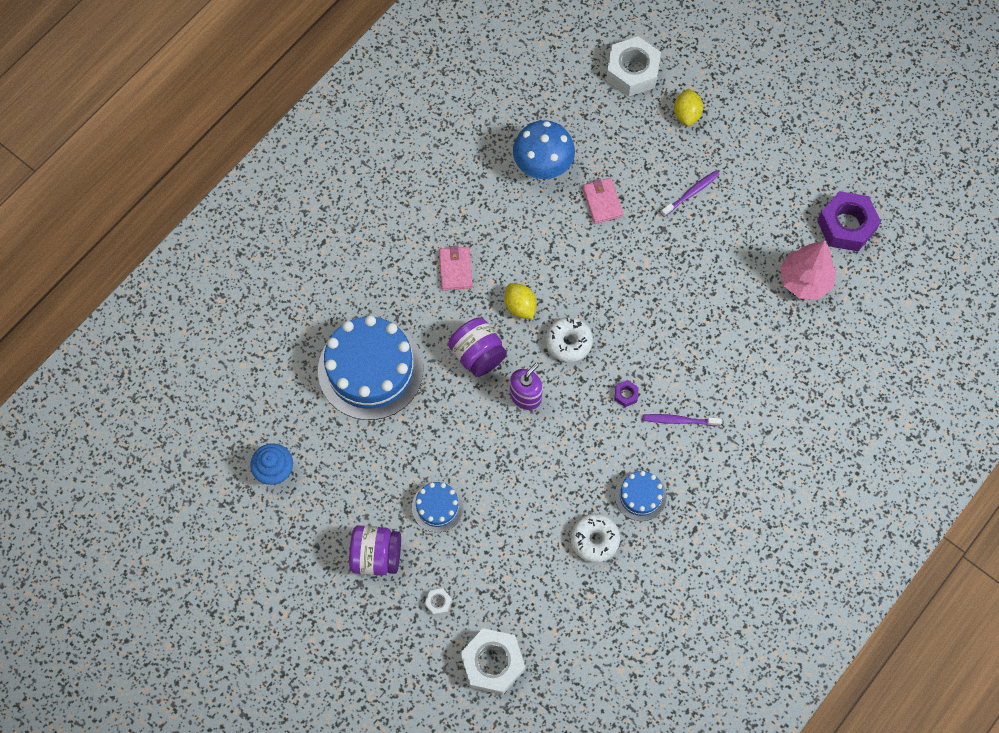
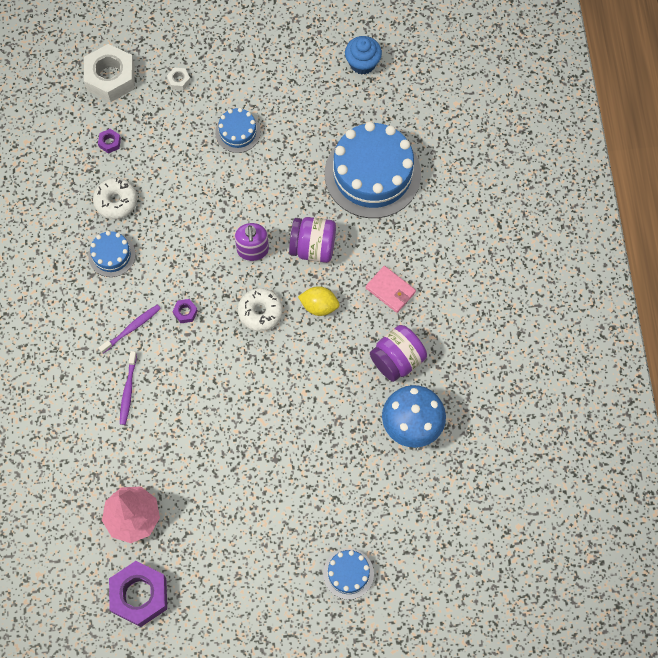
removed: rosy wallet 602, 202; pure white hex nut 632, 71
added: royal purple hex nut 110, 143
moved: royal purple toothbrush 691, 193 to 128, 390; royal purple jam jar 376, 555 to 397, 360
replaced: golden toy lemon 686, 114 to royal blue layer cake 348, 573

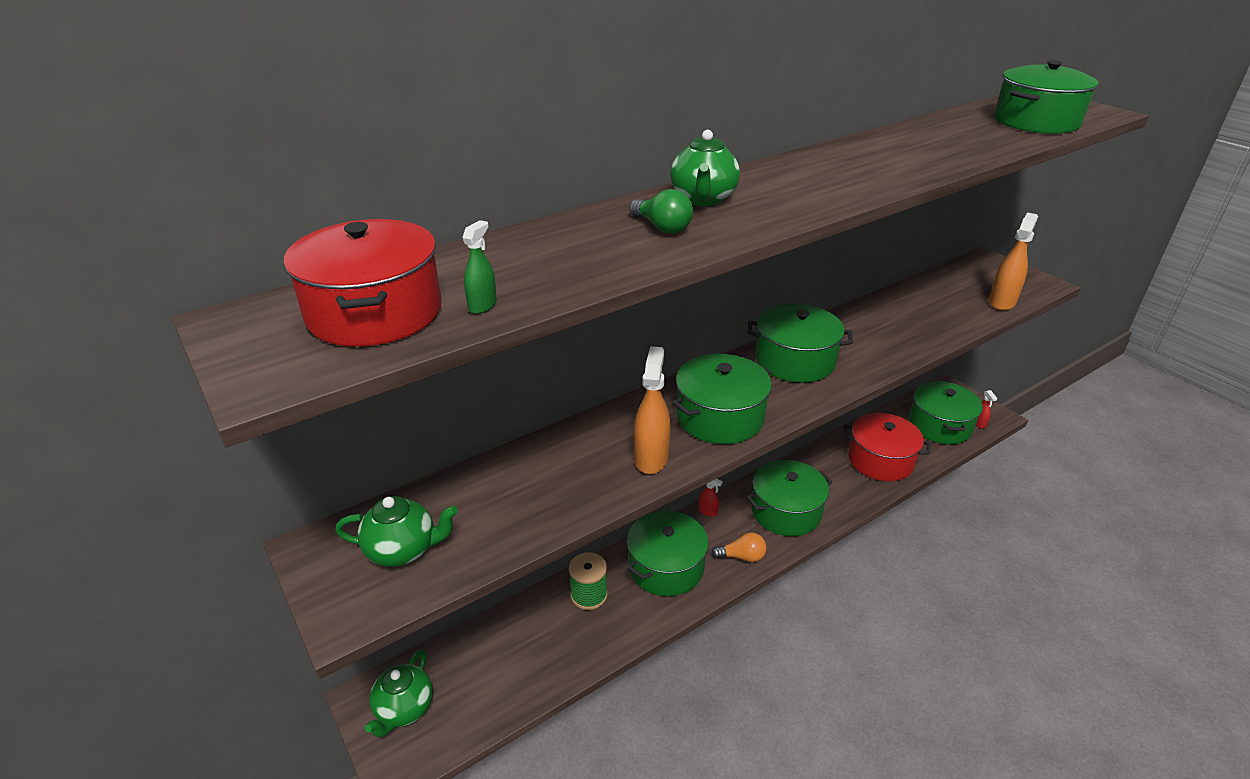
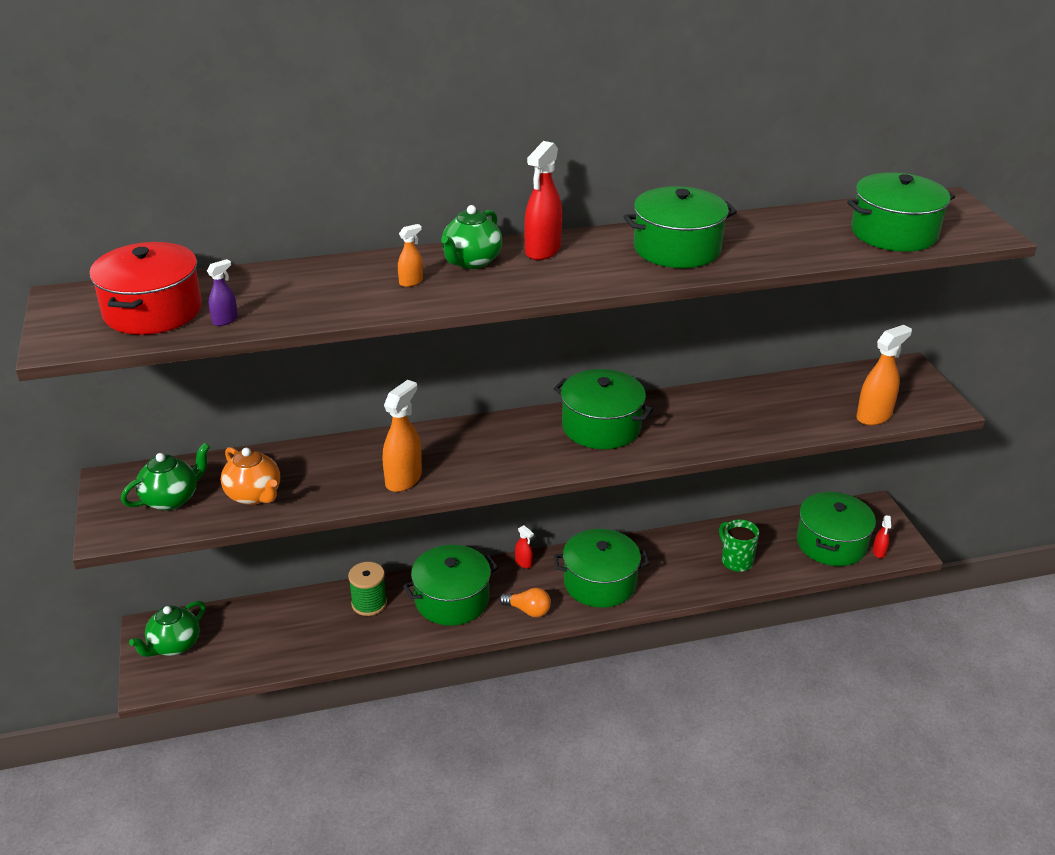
added: orange-coloured china teapot 254, 495; scarlet spray cleaner 542, 250
moved: leaf-green stockpot 720, 417 to 677, 248
replaced: leaf-green bulb 662, 227 to orange-coloured spray cleaner 411, 282; scarlet stockpot 880, 460 to leaf-green coffee mug 736, 561
recoloured: leaf-green spray cleaner 482, 305 to royal purple spray cleaner 225, 320
turned: leaf-green china teapot 403, 550 = 171, 499 60 degrees counterclockwise

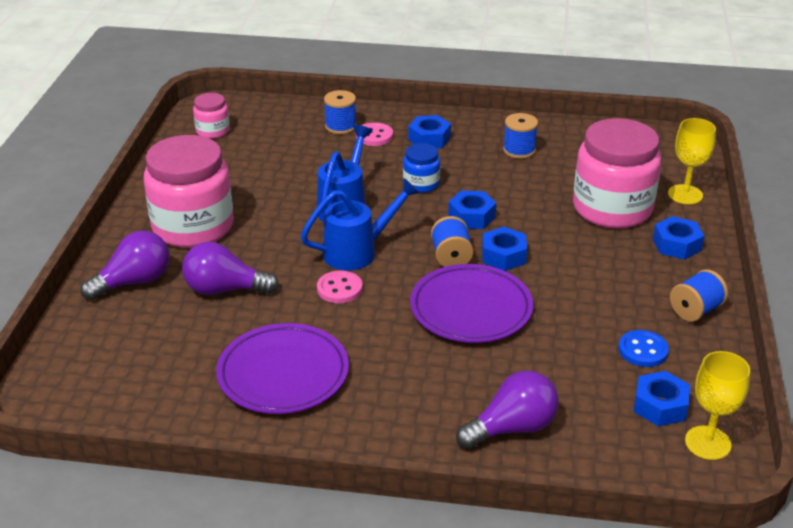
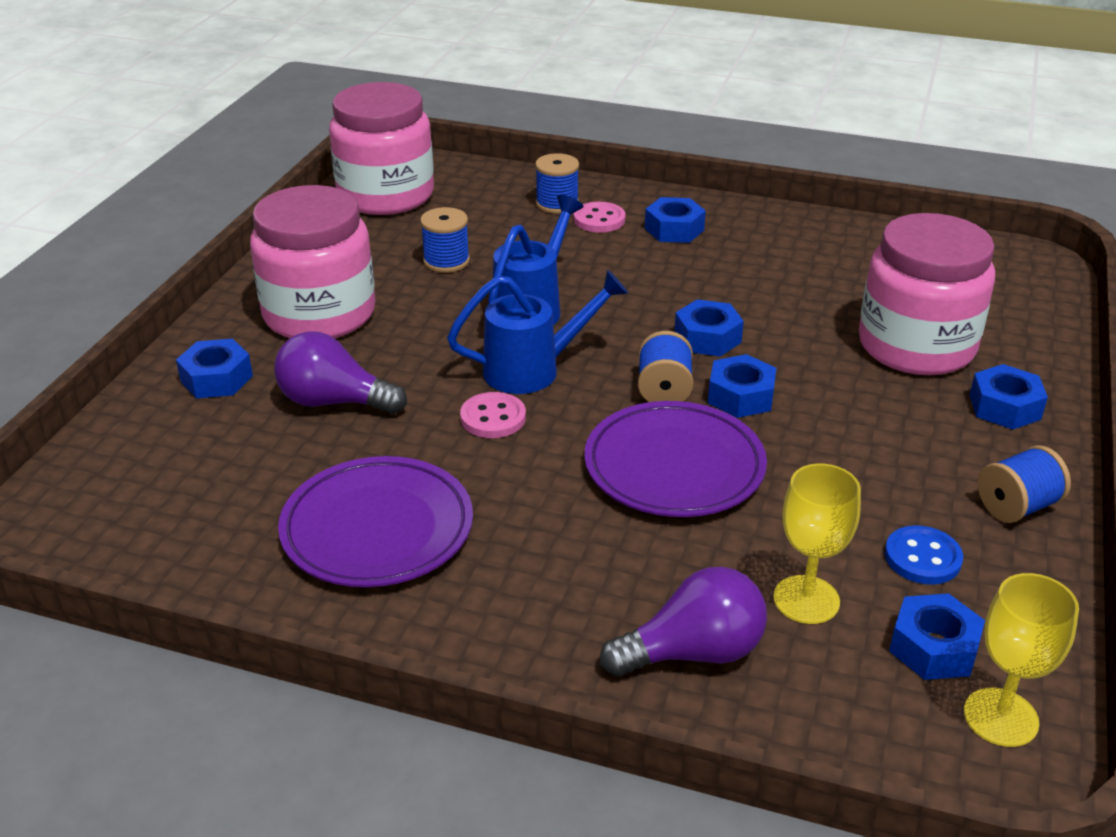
removed: royal blue jam jar 421, 184
moved: royal blue reel of thread 519, 150 to 446, 261; golden chalice 685, 194 to 806, 600
replaced: royal purple bulb 134, 282 to royal blue hex nut 217, 379
resized: rosy jam jar 212, 131 = 386, 195 x2.12

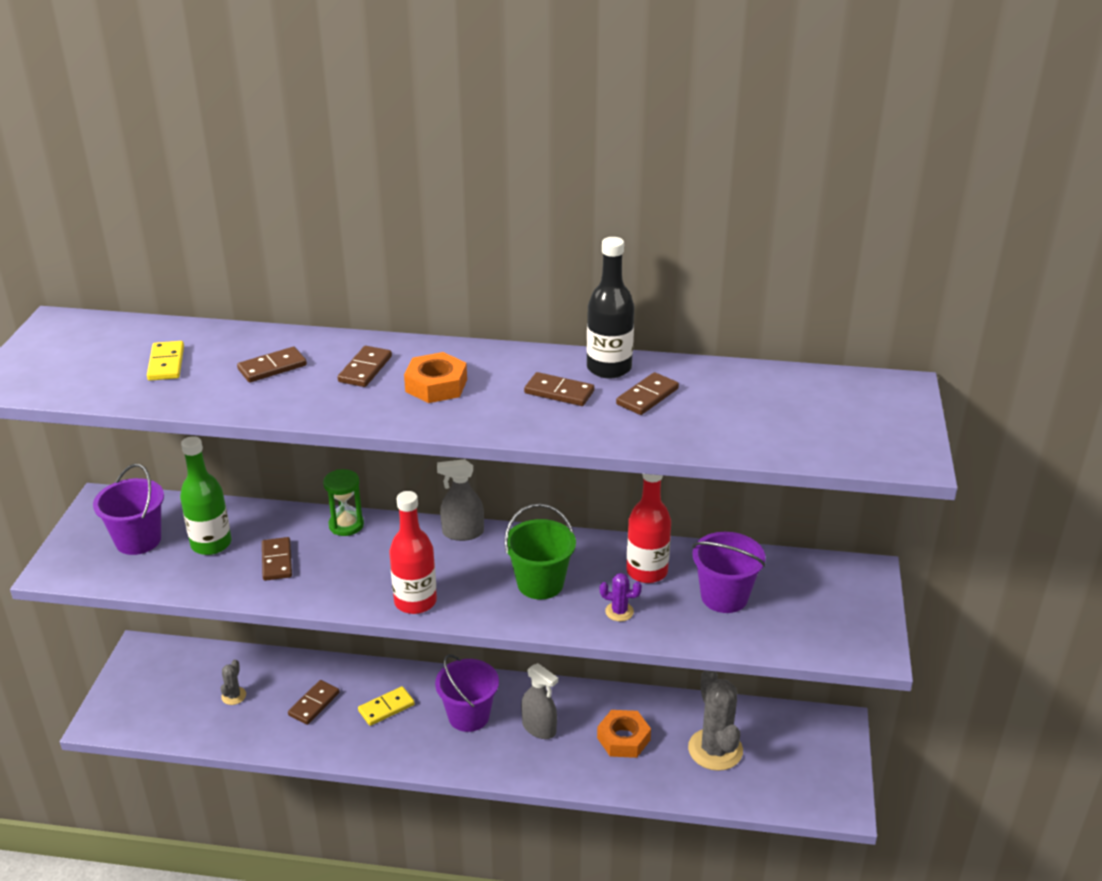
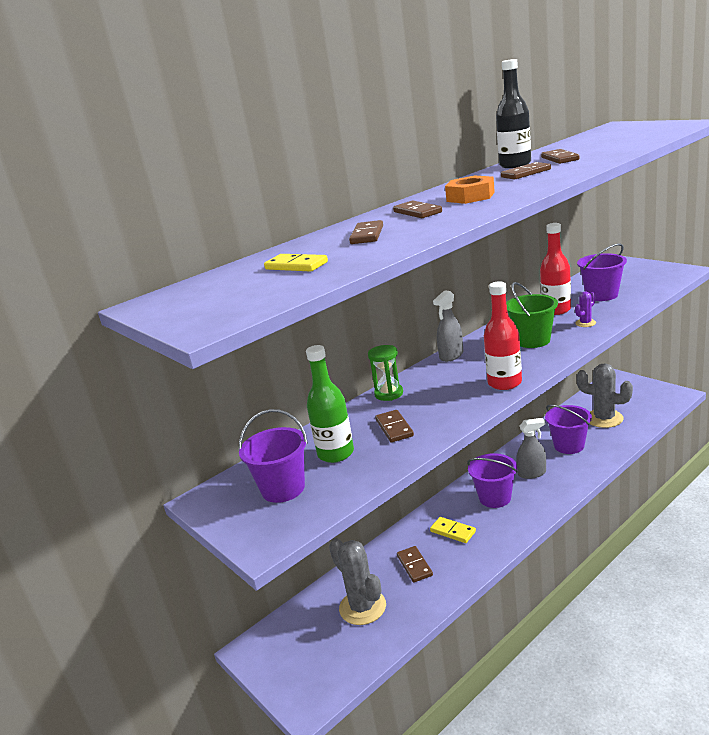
replaced: orange-coloured hex nut 623, 739 to royal purple pail 569, 445
turned: russet domino 277, 561 = 394, 428 45 degrees clockwise; golden domino 386, 708 = 453, 531 60 degrees counterclockwise
resized: grey cactus 233, 696 = 362, 607 x2.14

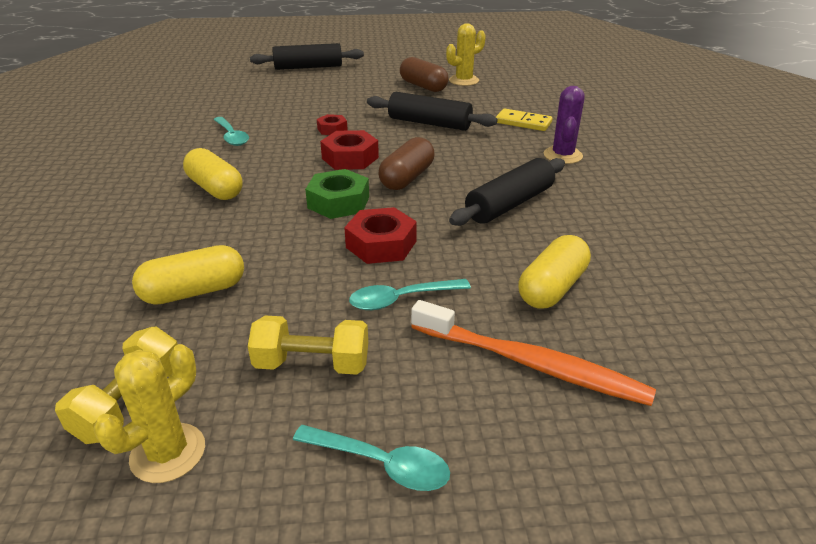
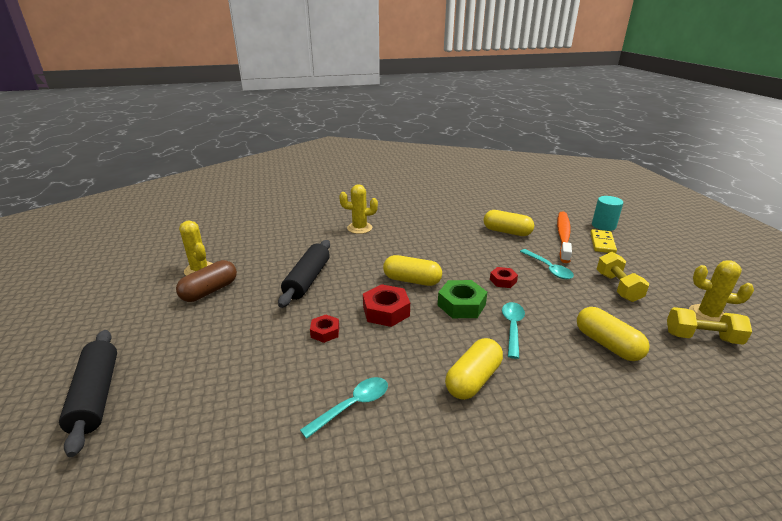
removed: ebony dough roller 509, 204
added: turquoise cylinder 603, 225
moved: turquoise spoon 381, 464 to 512, 327; golden domino 523, 122 to 602, 243
recoloured: royal purple cactus 562, 155 to golden cactus 359, 228; russet pill 407, 178 to golden pill 412, 280
resized: scarlet hex nut 381, 244 = 503, 281 x0.60

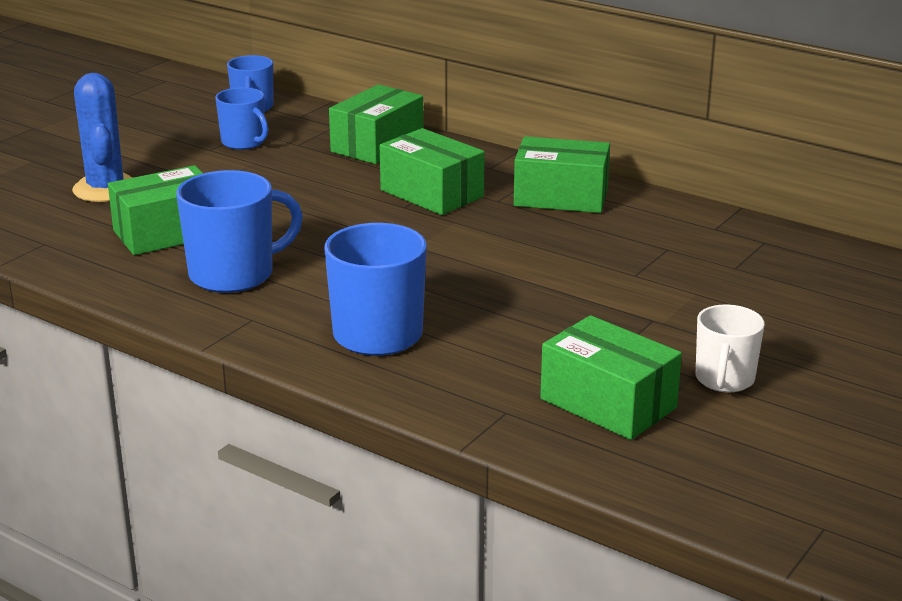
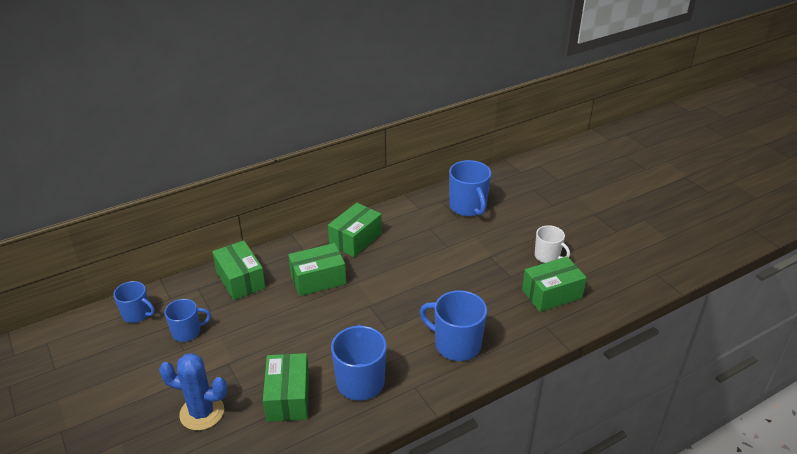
added: royal blue coffee mug 468, 207

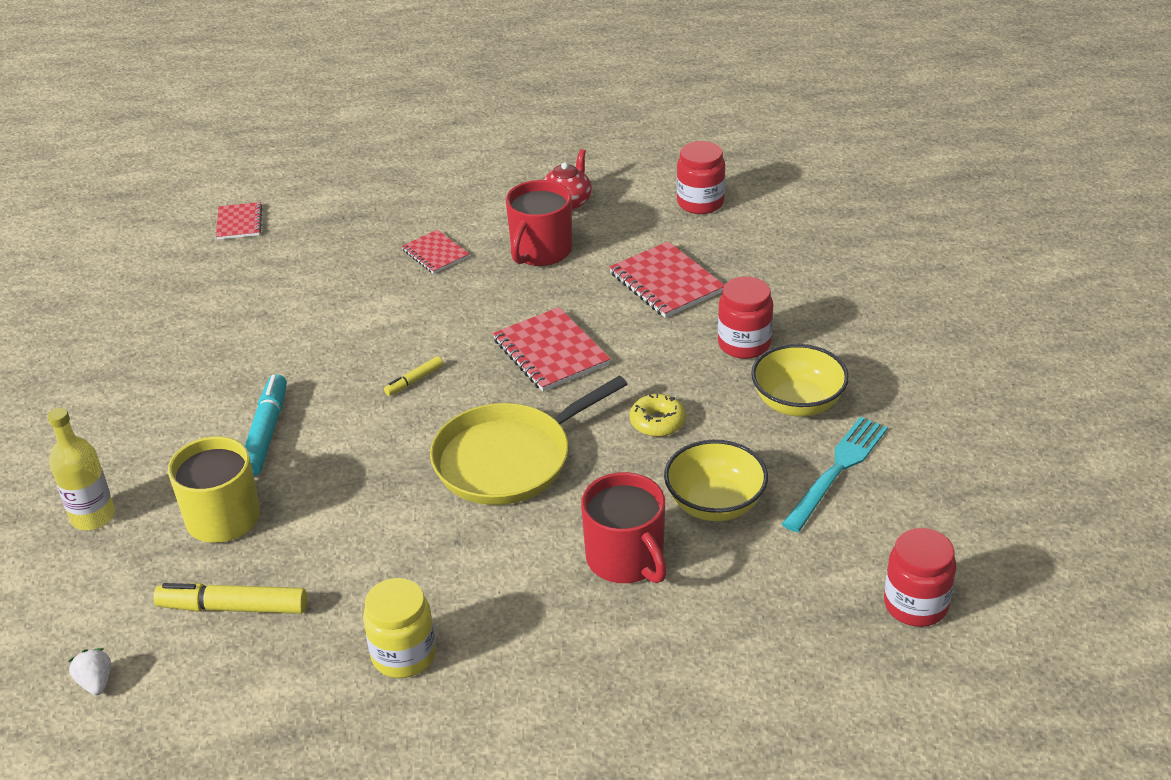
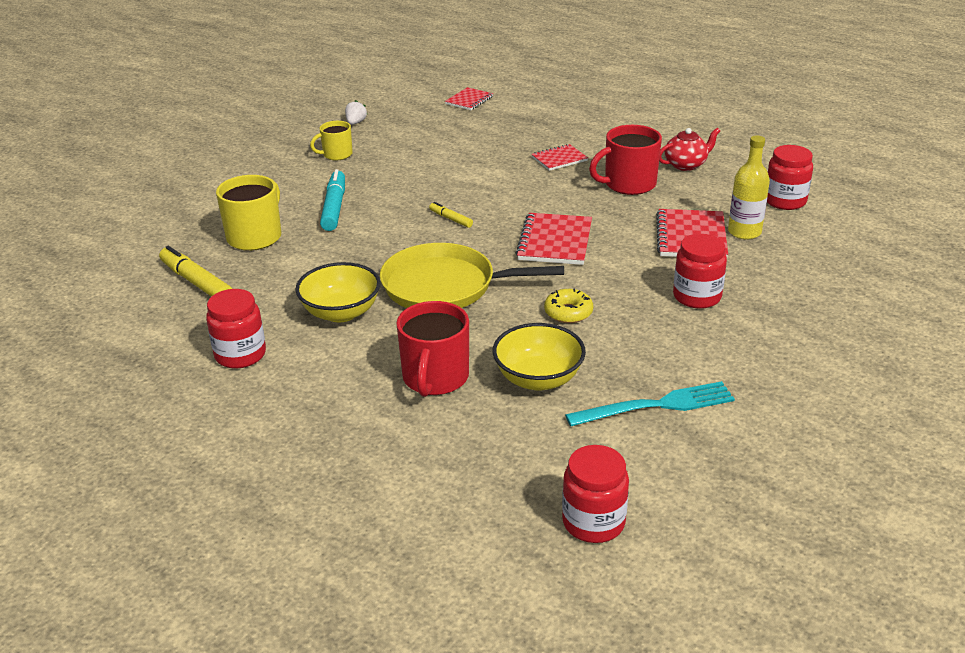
added: golden coffee mug 336, 154
moved: golden serving bowl 797, 403 to 341, 312; pure white toy strawberry 96, 682 to 356, 123; golden flask 93, 516 to 744, 232
recoloured: golden jam jar 404, 655 to scarlet jam jar 240, 355
turned: turquoise felt pen 266, 433 = 334, 207 45 degrees counterclockwise; golden felt pen 414, 380 = 451, 219 45 degrees clockwise; scarlet notepad 435, 254 = 559, 159 60 degrees clockwise

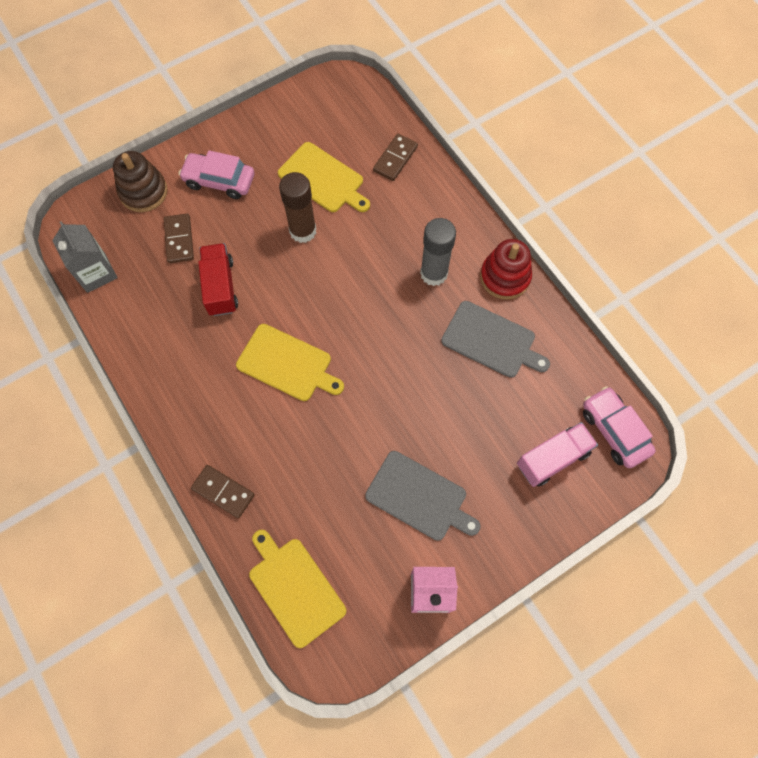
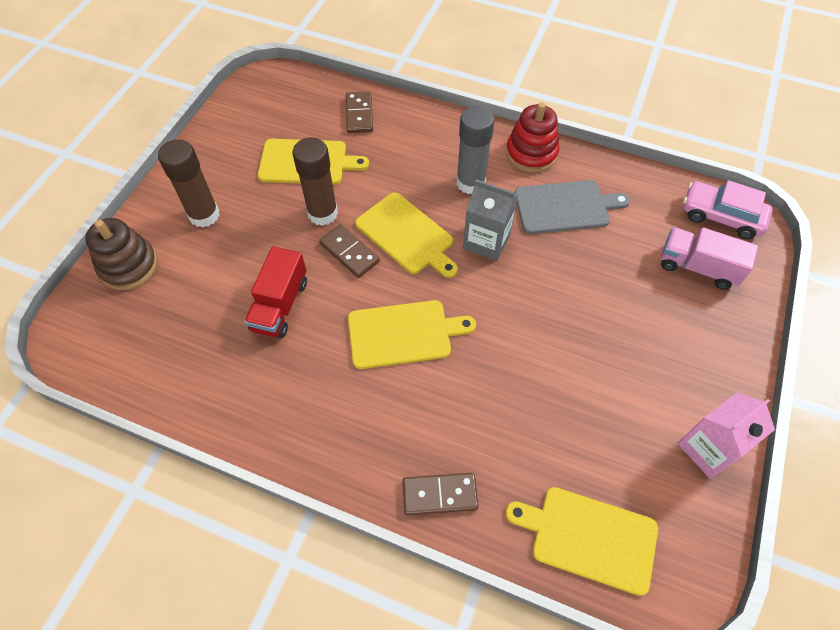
removed: grey chopping board 419, 497
added: golden chopping board 407, 235
moved: russet domino 179, 239 to 349, 252; grey milk carton 96, 273 to 486, 241
replaced: rosy toy car 219, 181 to russet glue 204, 215
turned: scarlet lorry 220, 287 = 280, 305 120 degrees counterclockwise; rosy lorry 552, 458 = 697, 267 90 degrees counterclockwise

